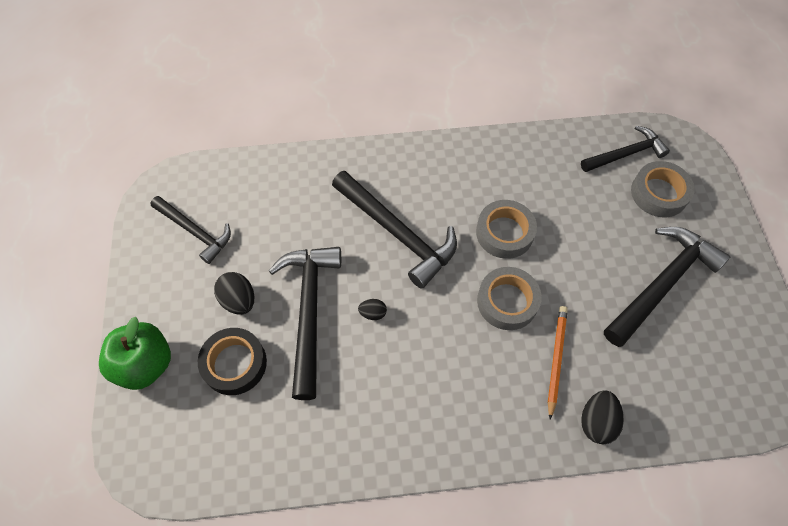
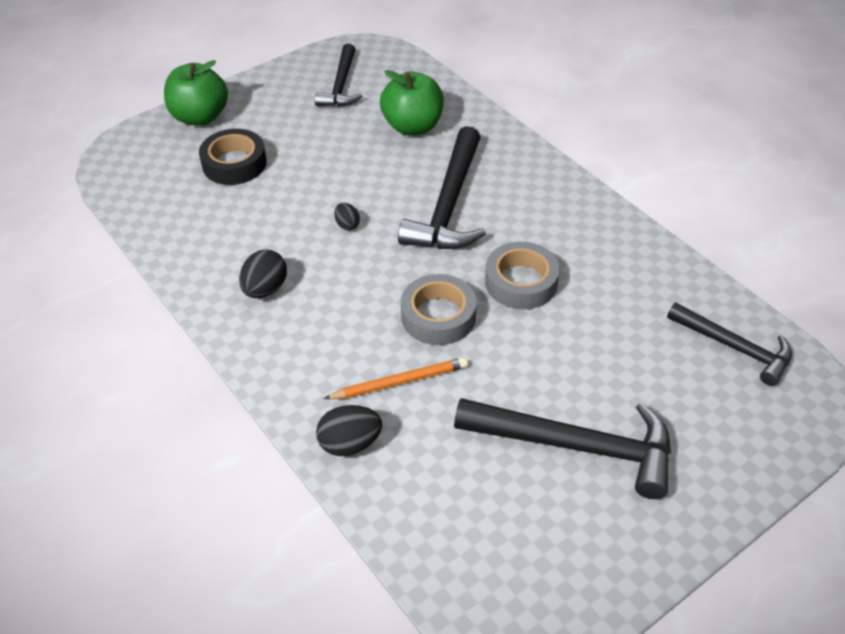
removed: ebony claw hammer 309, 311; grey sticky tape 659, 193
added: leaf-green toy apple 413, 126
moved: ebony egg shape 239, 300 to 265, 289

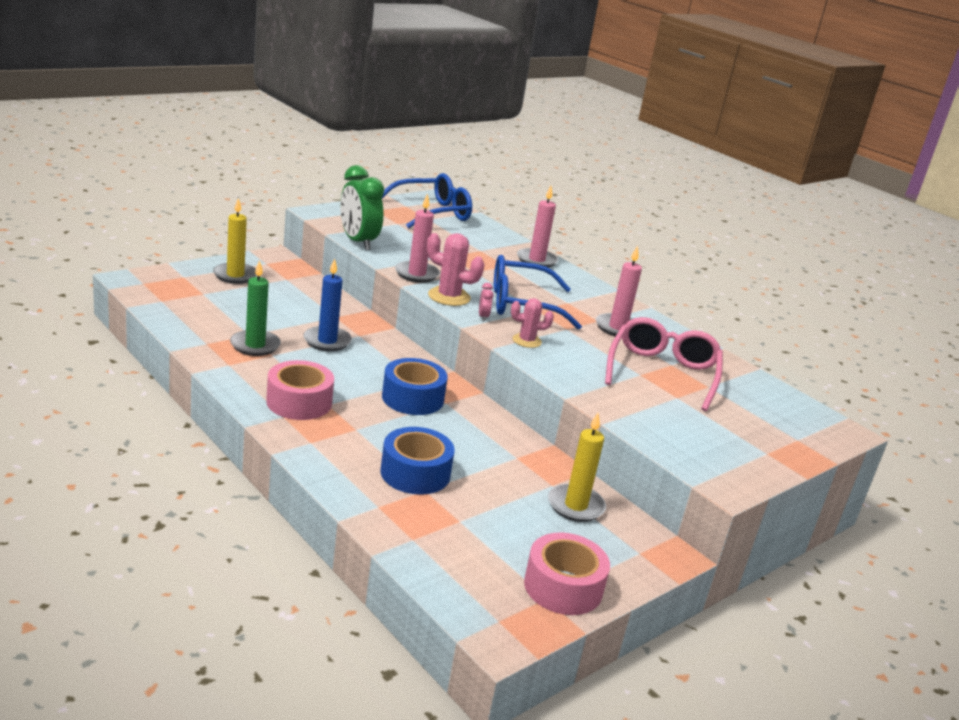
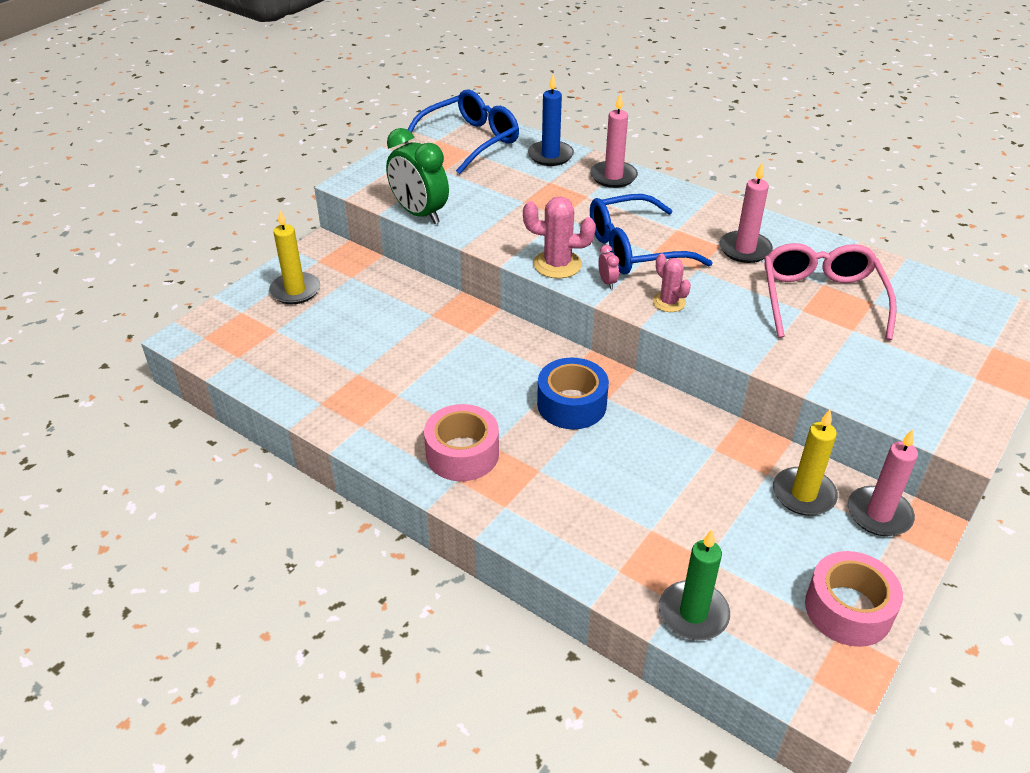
removed: royal blue sticky tape 415, 473
moved: royal blue candle 327, 341 to 550, 155; leaf-green candle 255, 345 to 693, 613; rosy candle 417, 274 to 879, 514
turned: rosy cactus 527, 341 = 669, 302 75 degrees clockwise

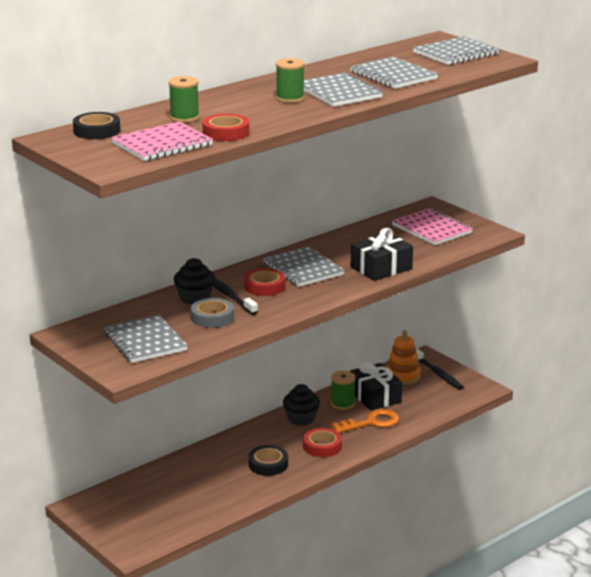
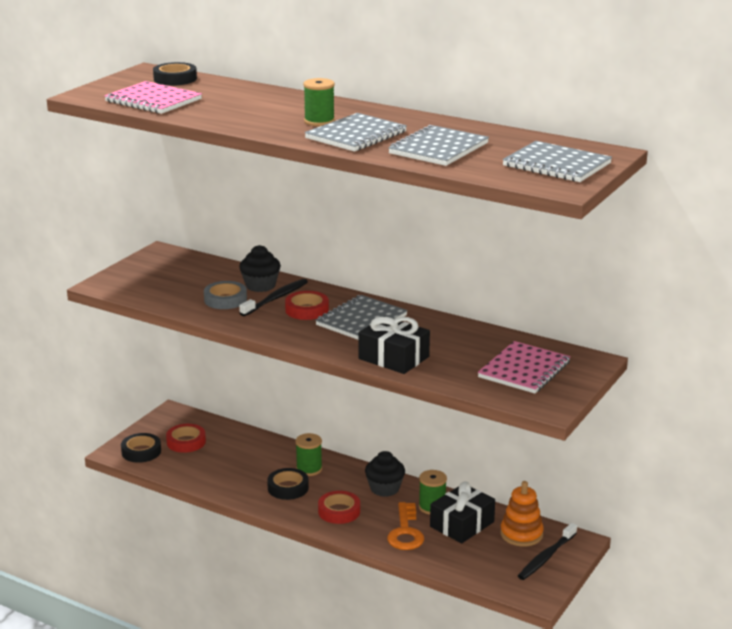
removed: grey notepad 145, 341
added: ebony sticky tape 141, 452
moved: scarlet sticky tape 226, 133 to 186, 442; leaf-green reel of thread 184, 118 to 309, 469
turned: orange-coloured key 371, 422 = 405, 532 45 degrees clockwise

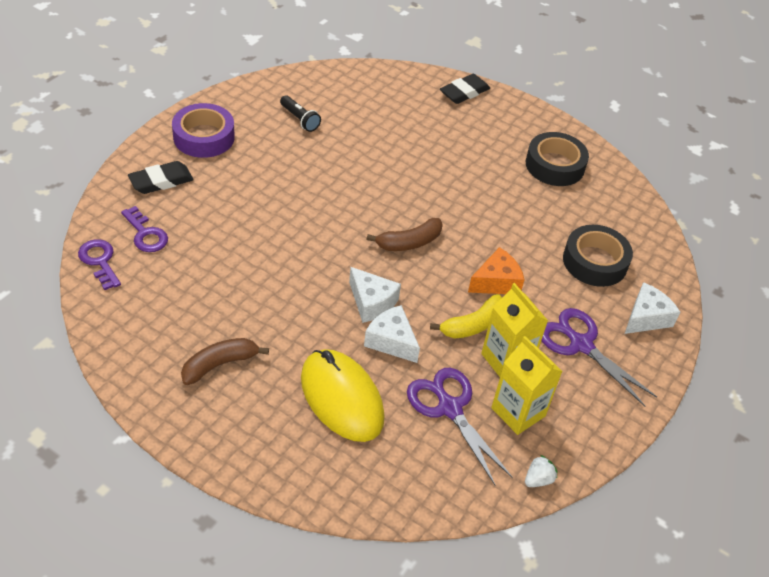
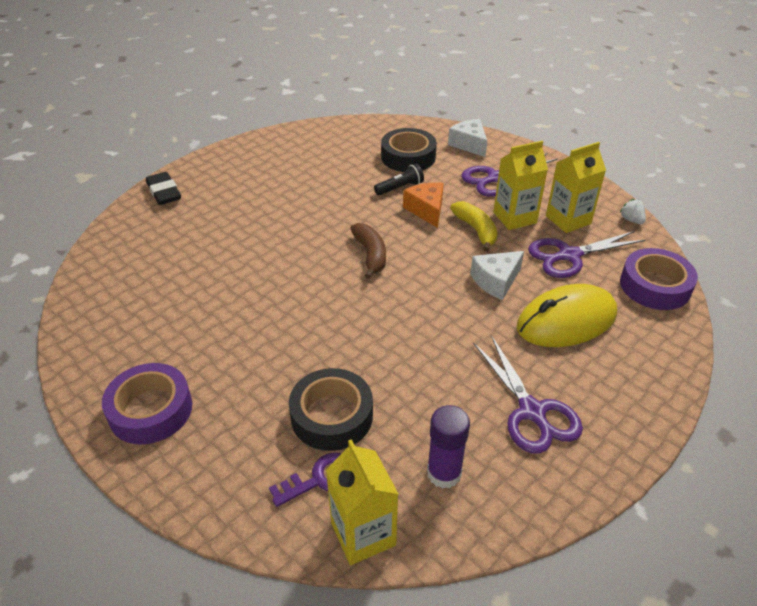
removed: ebony pencil eraser 161, 181; pure white cheese wedge 371, 302
added: royal purple glue 444, 473; royal purple sticky tape 655, 286
moved: ebony sticky tape 554, 165 to 332, 416; ebony pocket torch 300, 119 to 400, 188
replaced: royal purple key 99, 261 to golden milk carton 363, 534; russet banana fruit 220, 364 to royal purple shears 531, 411

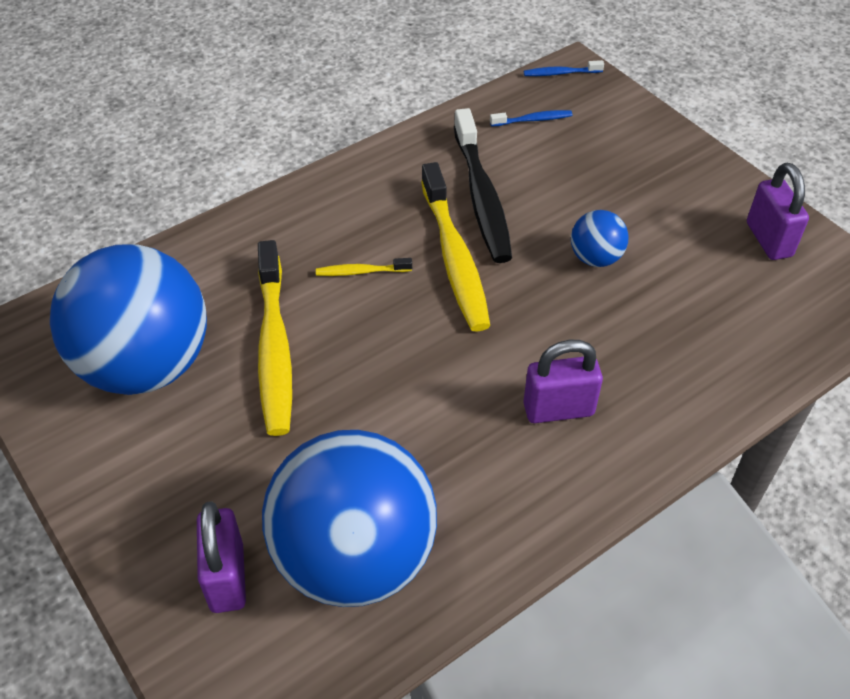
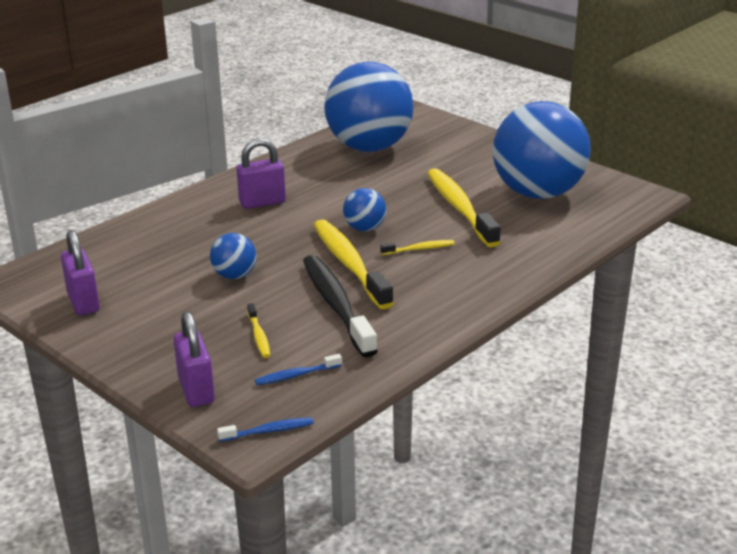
added: golden toothbrush 259, 336; royal blue ball 364, 228
moved: royal purple small lock 227, 577 to 196, 390

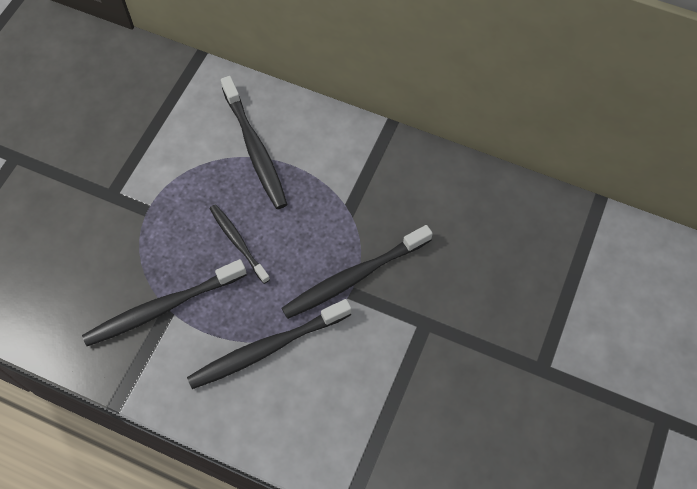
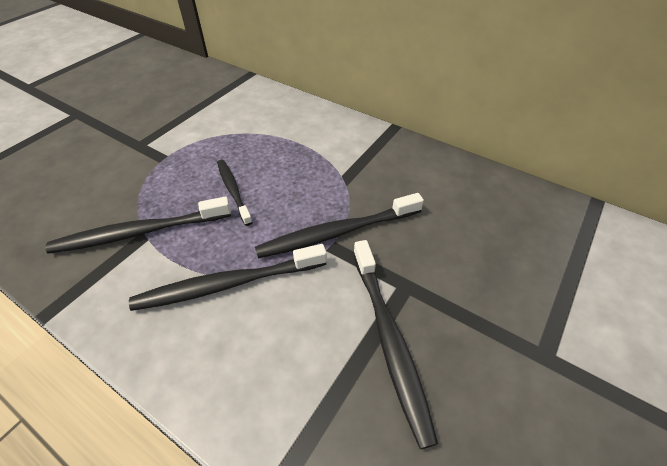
moved: ebony toothbrush 255, 149 to 389, 340

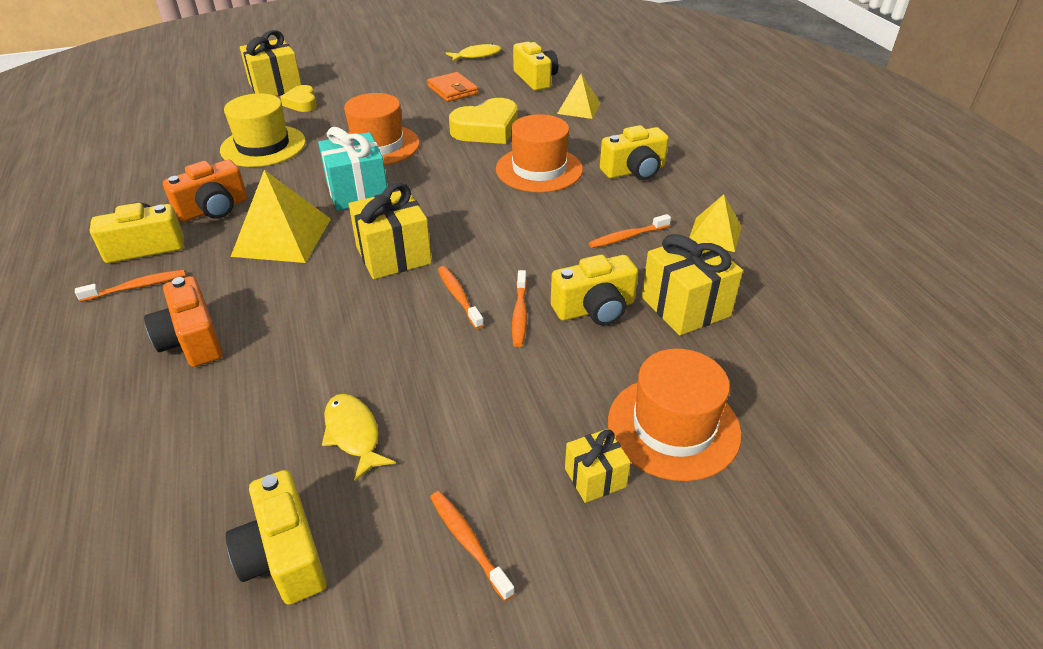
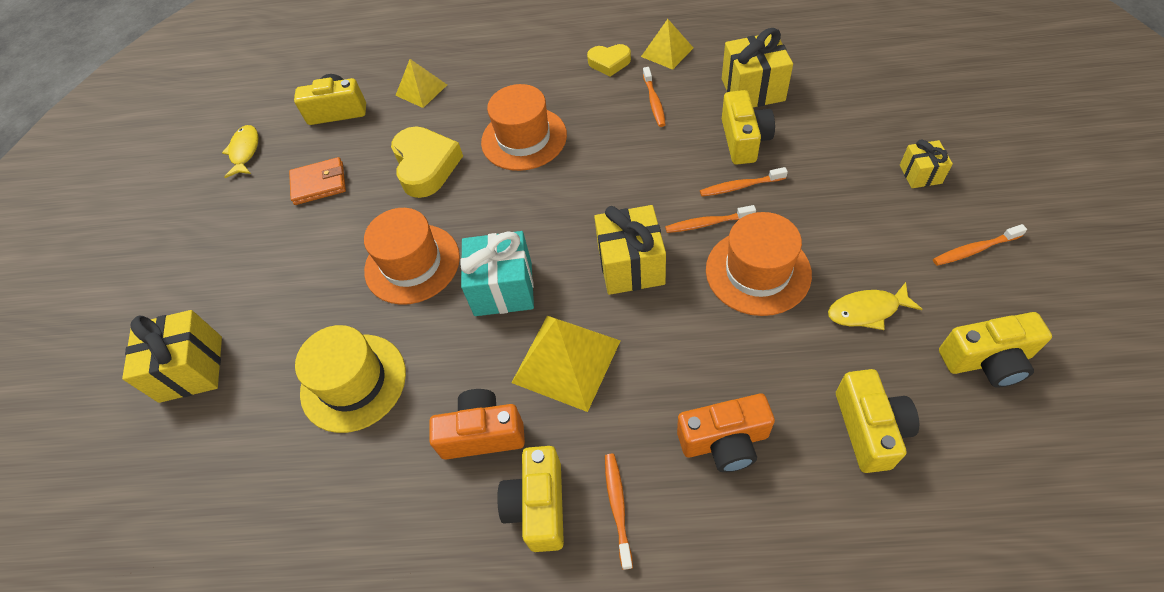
moved: golden love heart 302, 103 to 609, 63; orange-coloured hat 673, 427 to 758, 272; golden camera 634, 171 to 869, 429
turned: orange-coloured camera 214, 209 = 482, 434 75 degrees counterclockwise; orange-coloured toothbrush 519, 314 = 740, 186 150 degrees clockwise

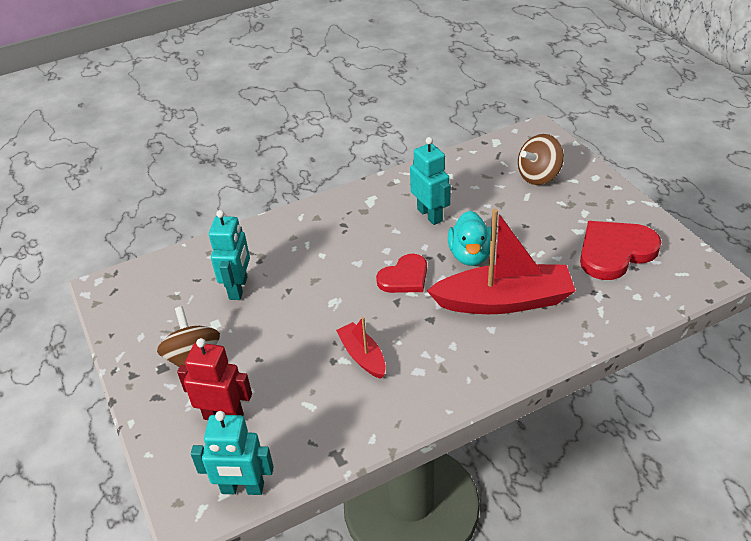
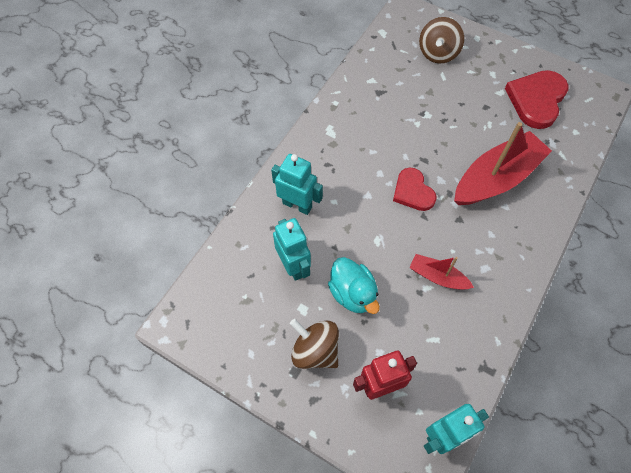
moved: turquoise robot 430, 215 to 297, 205; turquoise toy duck 470, 255 to 353, 293
turned: scarlet love heart 404, 277 = 413, 192 135 degrees clockwise

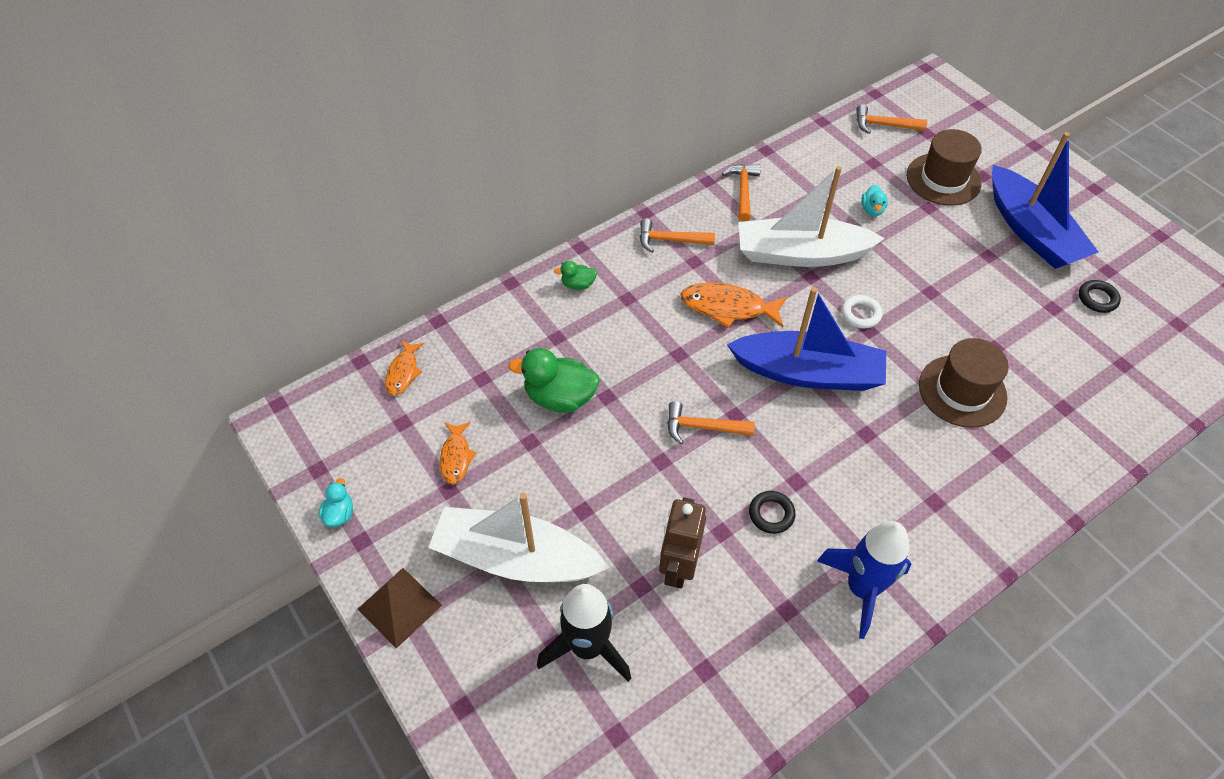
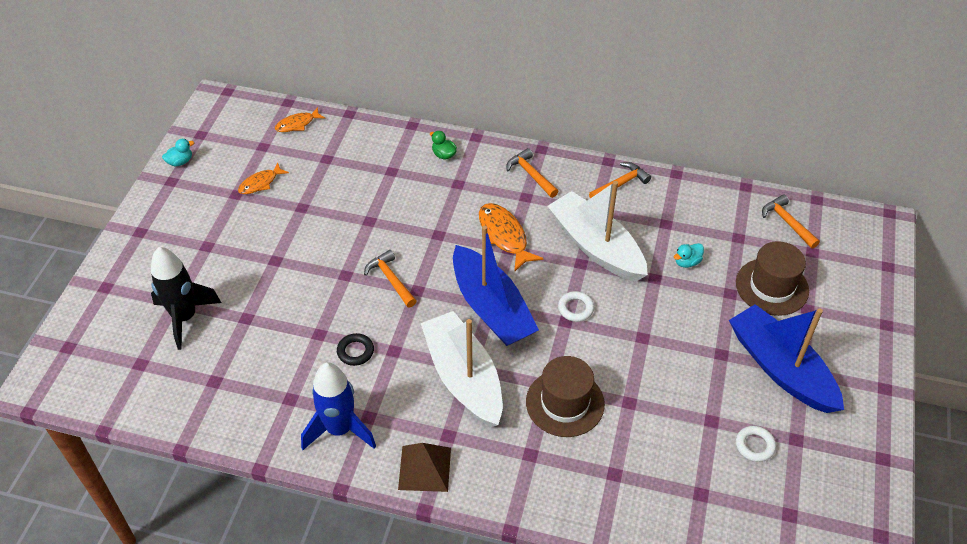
removed: leaf-green toy duck 560, 397; russet robot 678, 567
moved: russet solid pyramid 399, 607 to 424, 468; pure white boat 516, 558 to 463, 377
recoloured: ebony torus 1097, 299 to pure white torus 754, 445
turned: royal blue boat 1031, 231 = 781, 368 120 degrees clockwise

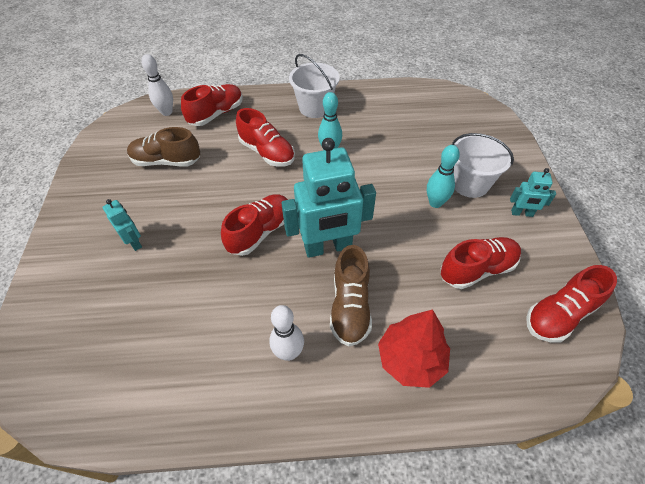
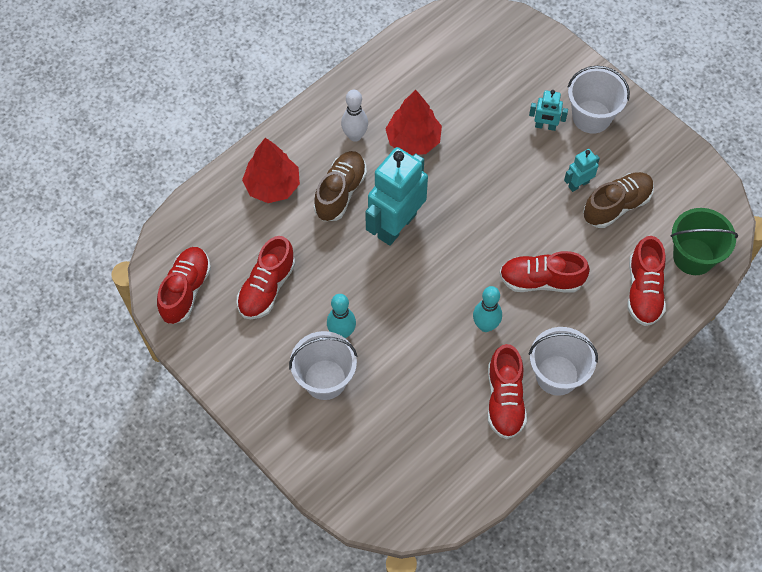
added: scarlet toy tree 413, 140; pure white pail 591, 117
moved: scarlet lace-up shoe 260, 232 to 505, 400; turquoise robot 522, 213 to 578, 184
replaced: pure white skittle 167, 112 to leaf-green pail 693, 256
turned: russet lace-up shoe 350, 306 = 340, 192 60 degrees clockwise

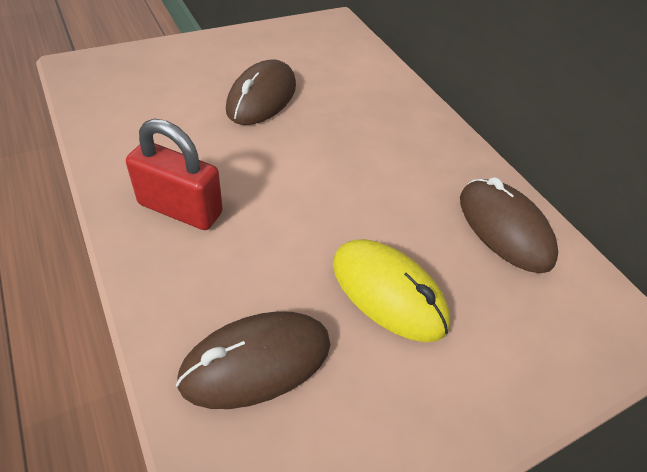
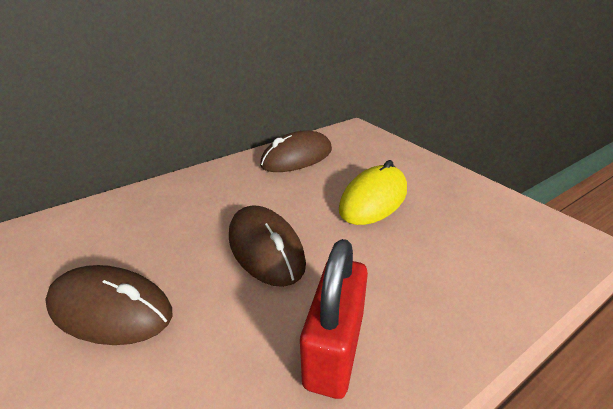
moved: russet PC mouse 256, 362 to 265, 249

